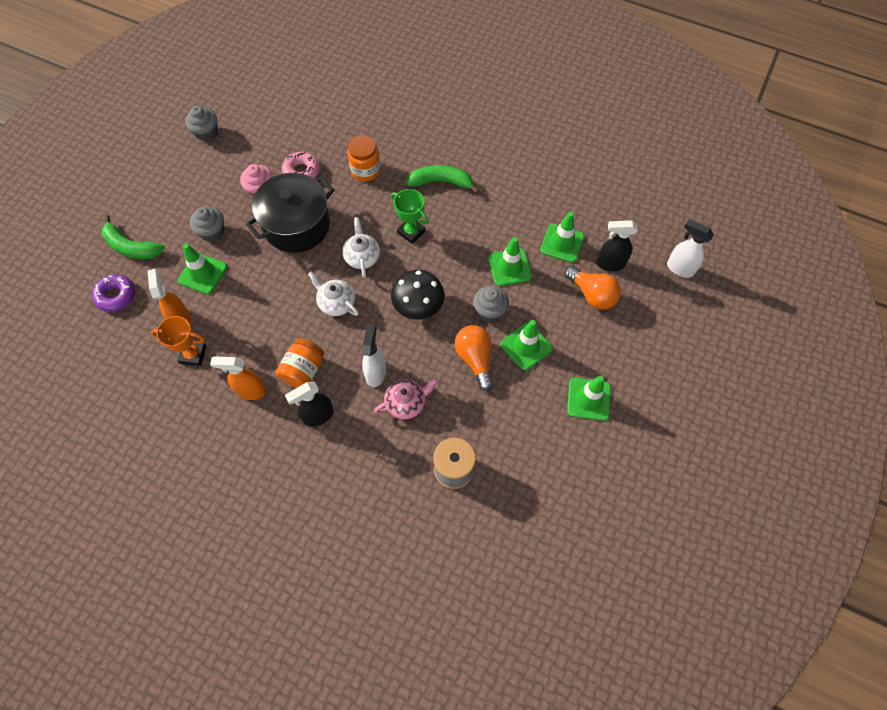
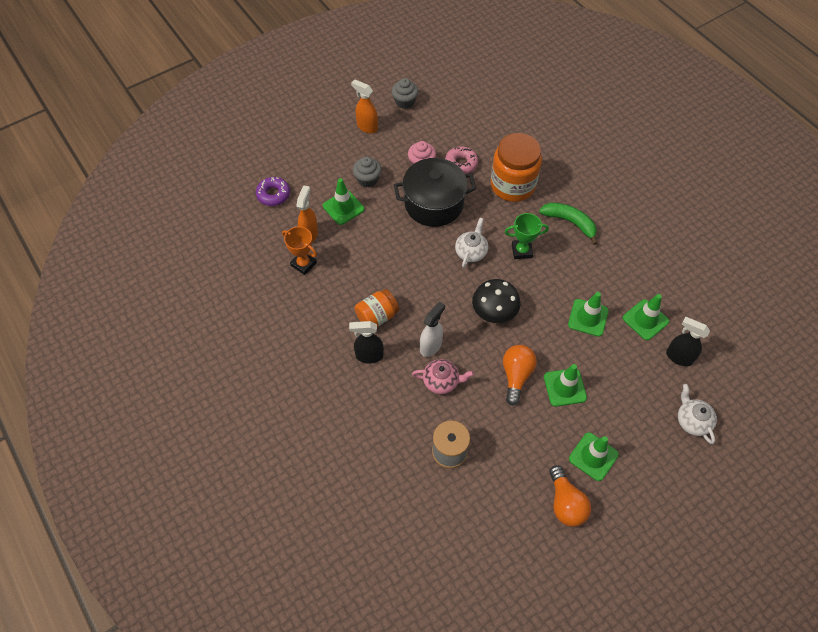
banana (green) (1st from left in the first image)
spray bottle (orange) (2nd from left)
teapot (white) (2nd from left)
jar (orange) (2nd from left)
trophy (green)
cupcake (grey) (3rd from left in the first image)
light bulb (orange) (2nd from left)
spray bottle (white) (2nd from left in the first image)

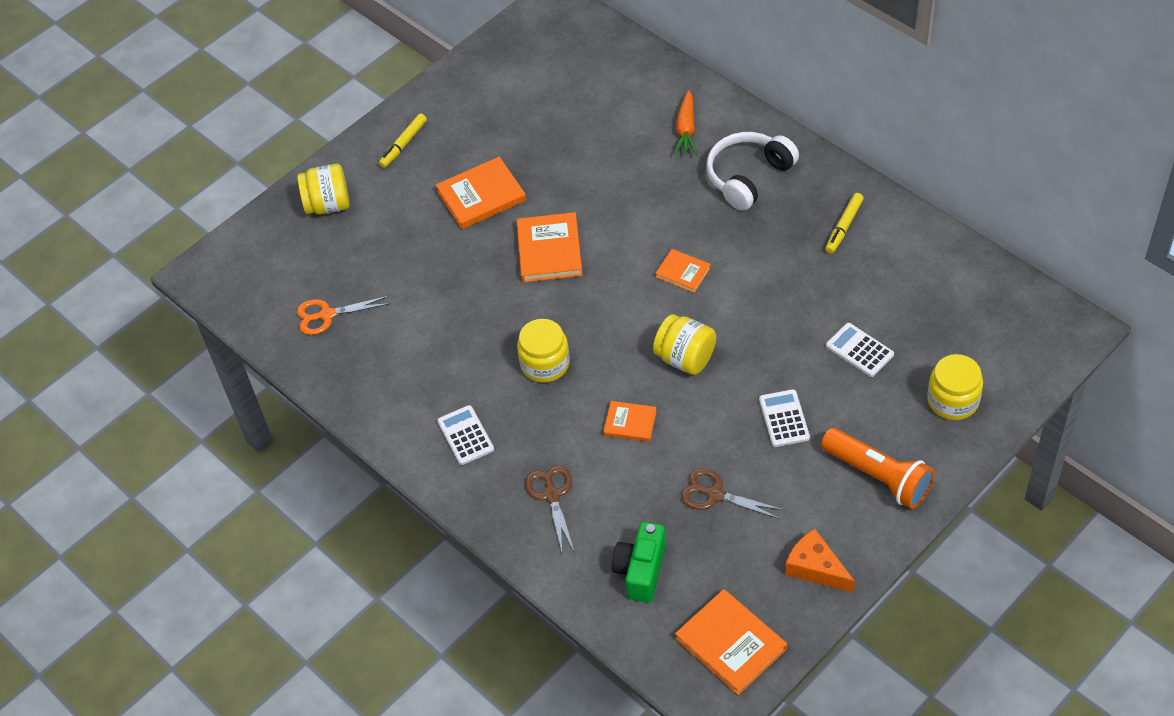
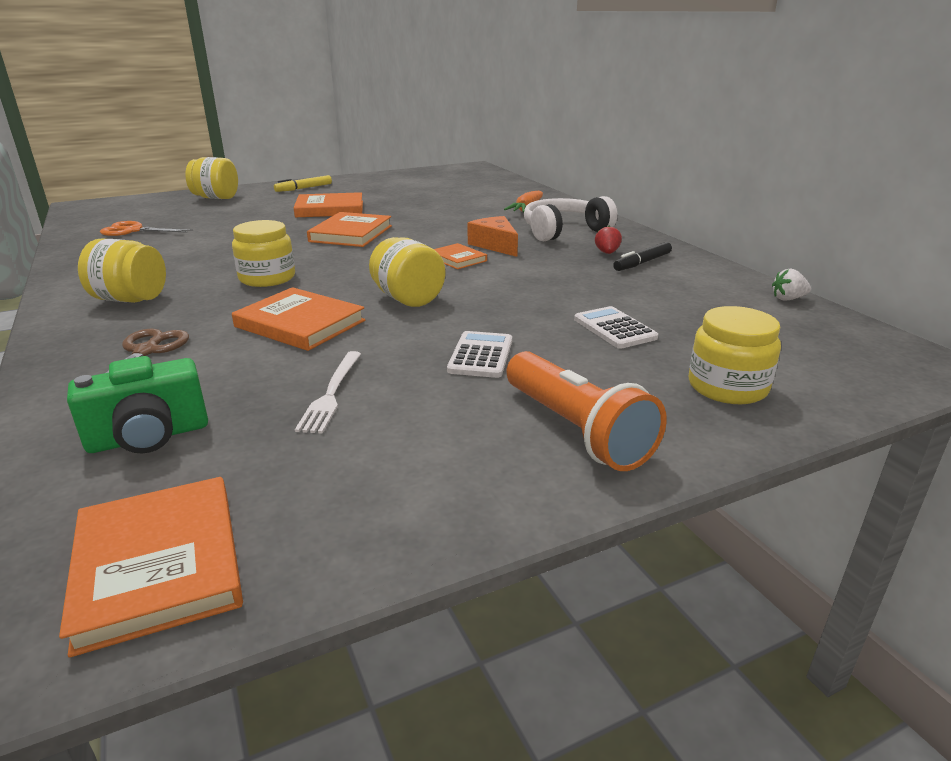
jar (yellow) (1st from left)
book (orange) (2nd from left)
camera (green)
fork (white)
cheese (orange)
marker (black)
strawberry (red)
strawberry (white)

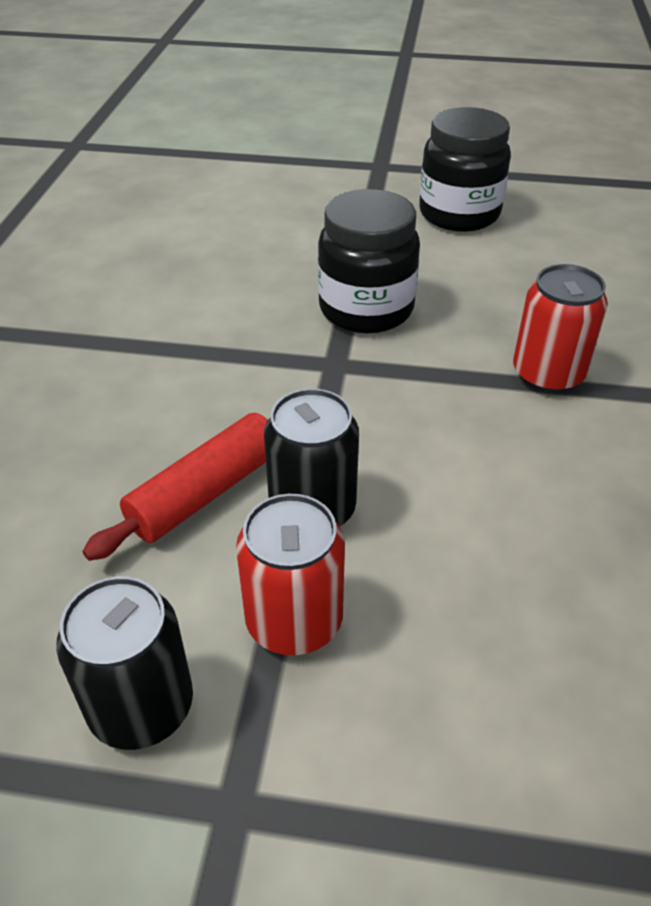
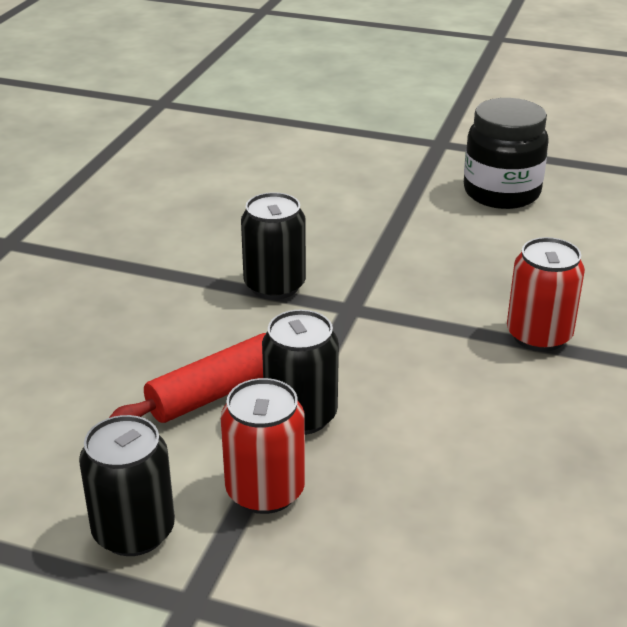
jar (black) (1st from left in the first image)
can (black) (2nd from left)

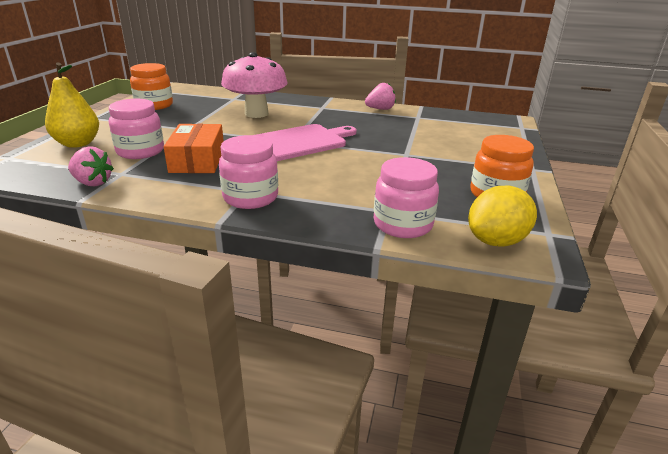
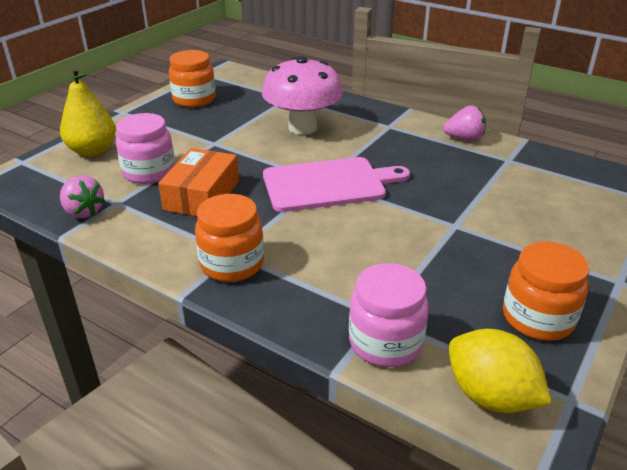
jar (orange) (2nd from left)
lemon (yellow)

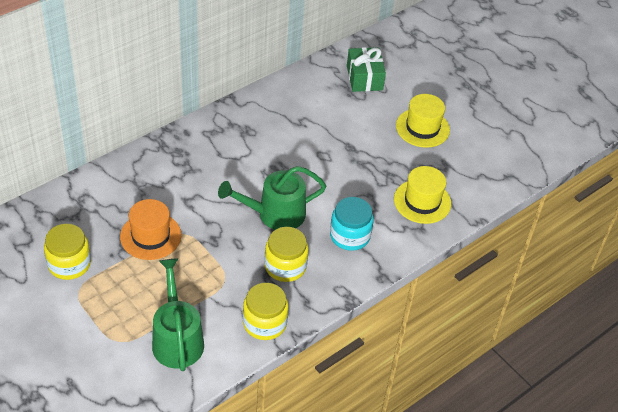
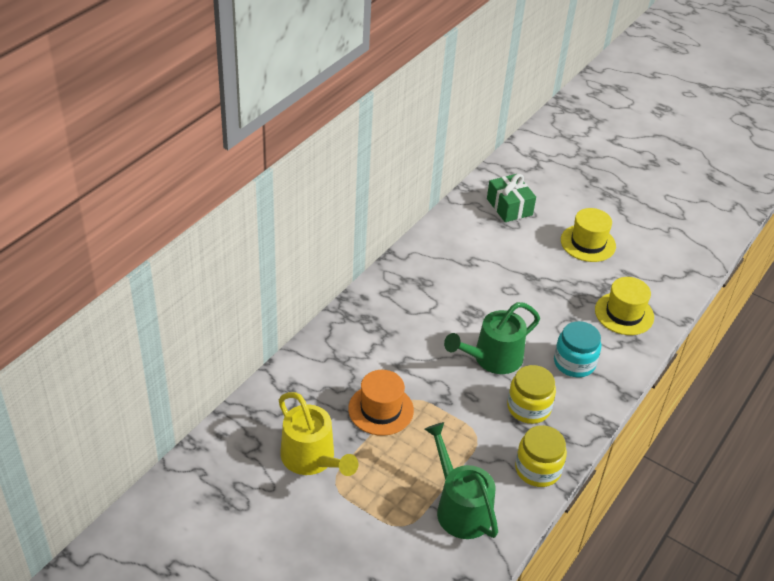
watering can (yellow)

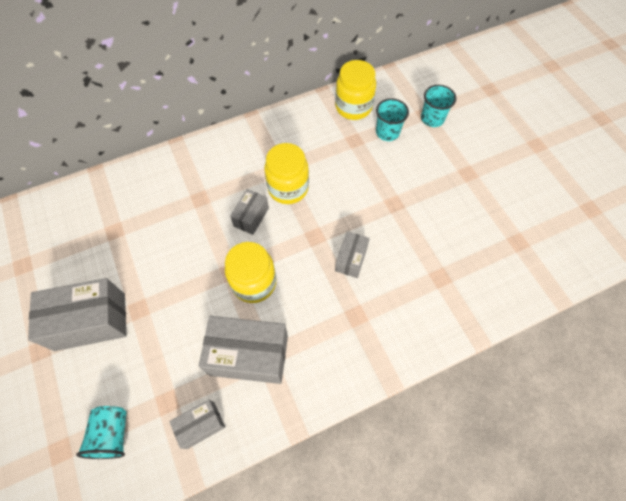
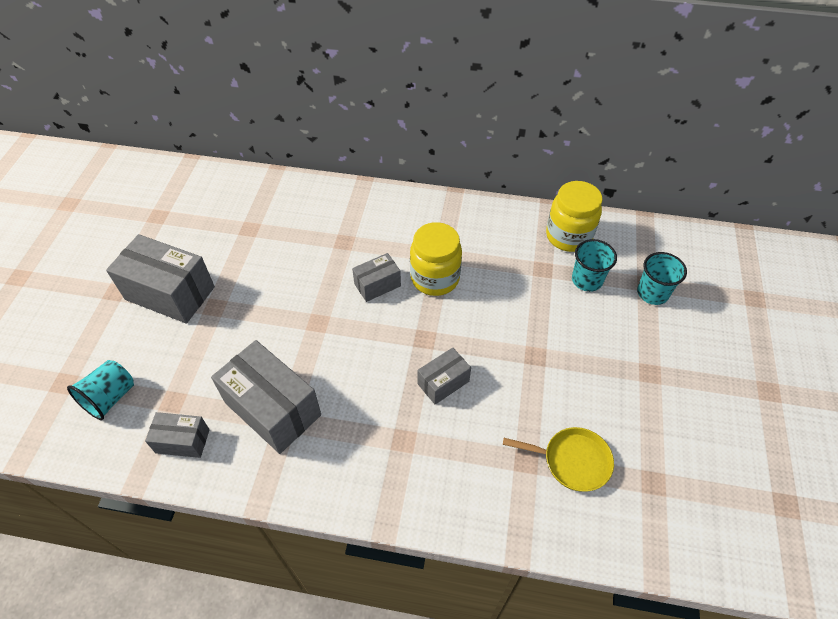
jar (yellow) (1st from left in the first image)
pan (yellow)

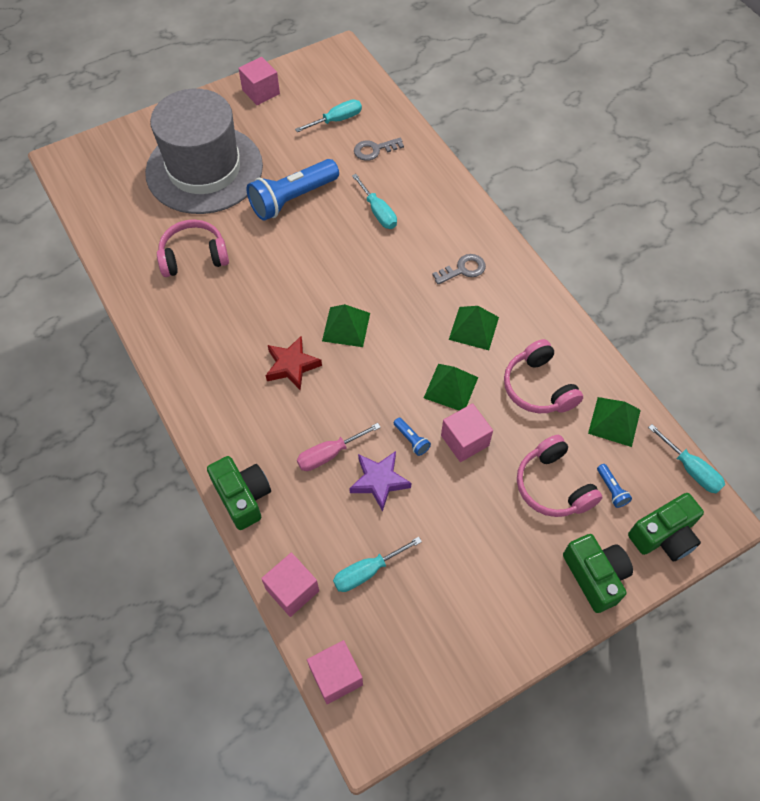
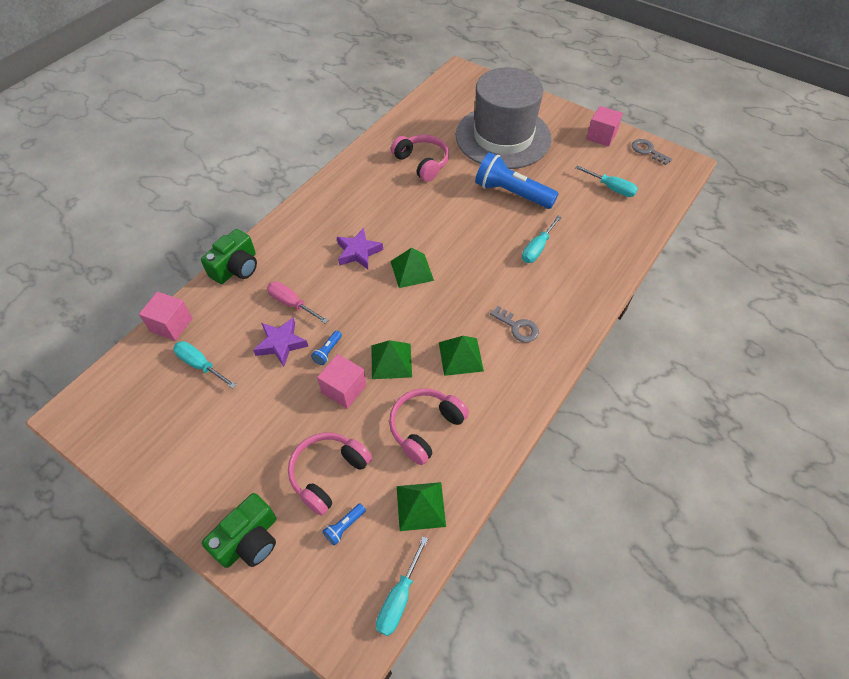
star (purple) (2nd from left)
cube (pink) (3rd from left in the first image)
key (grey) (2nd from left)
camera (green) (3rd from left in the first image)

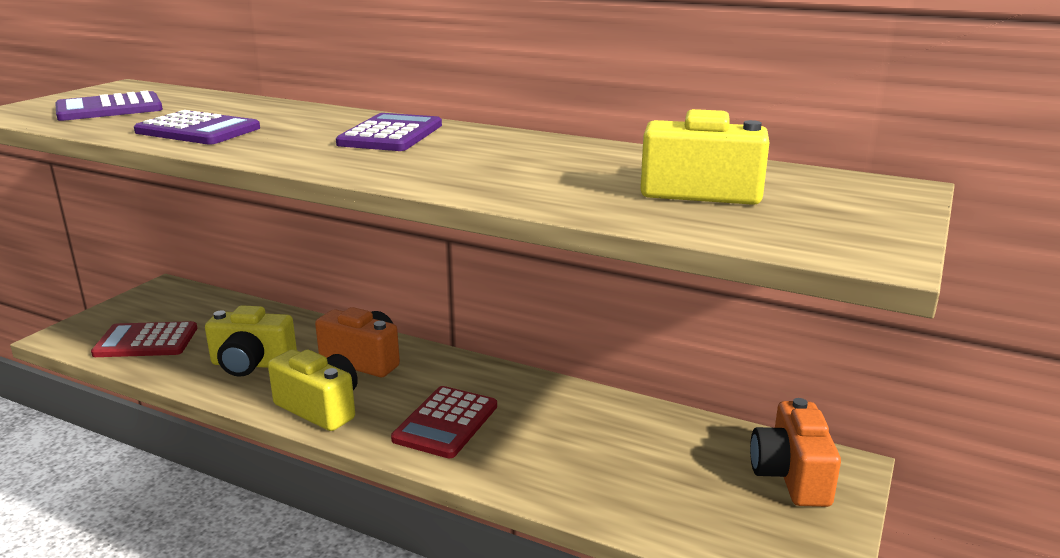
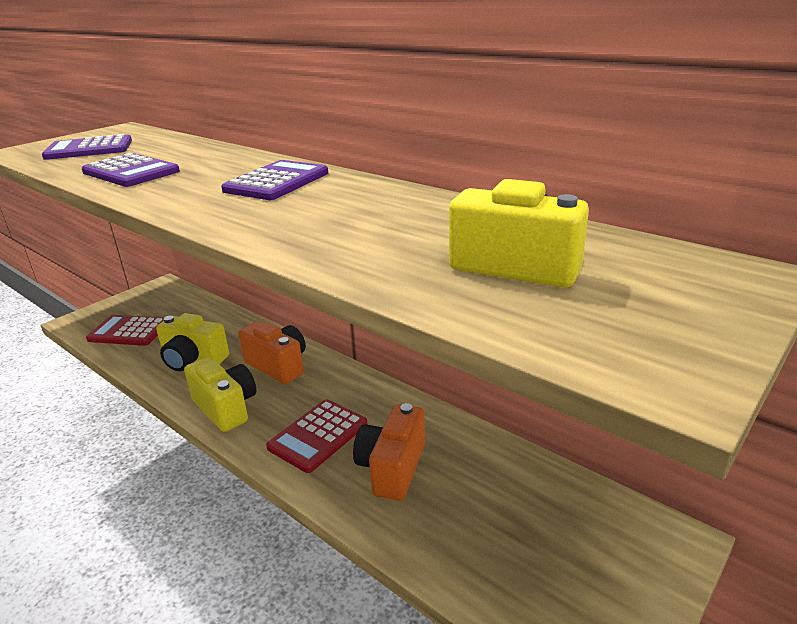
camera (orange) (2nd from left)

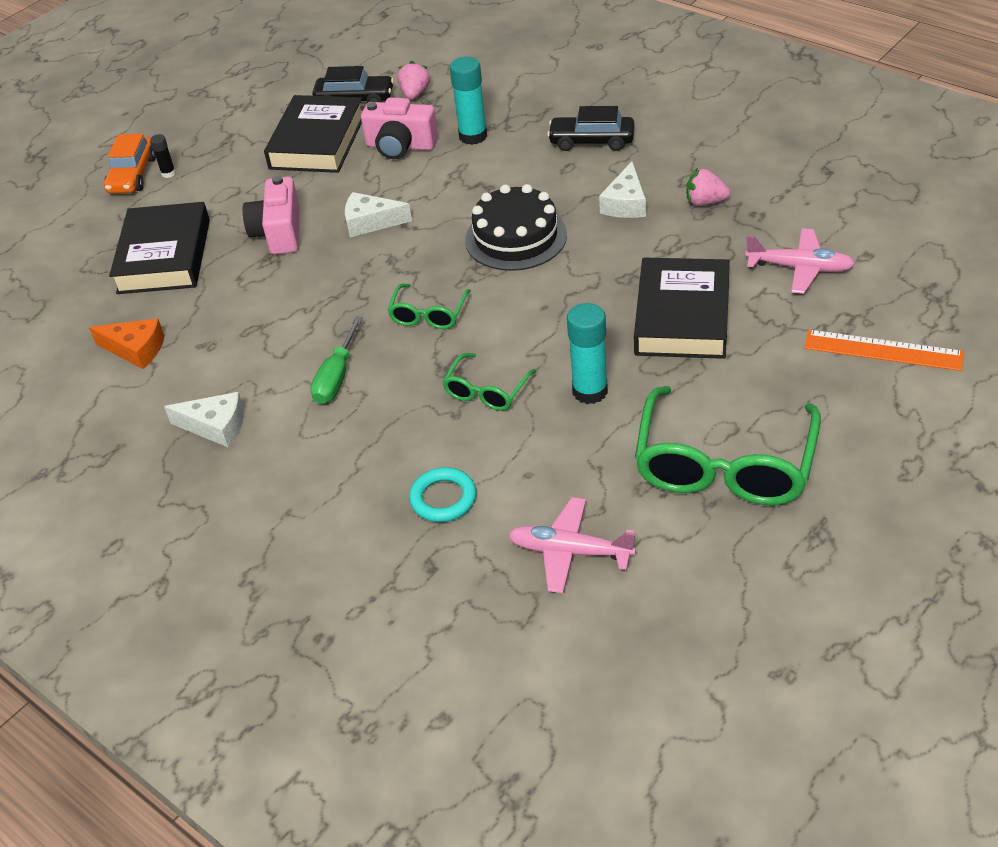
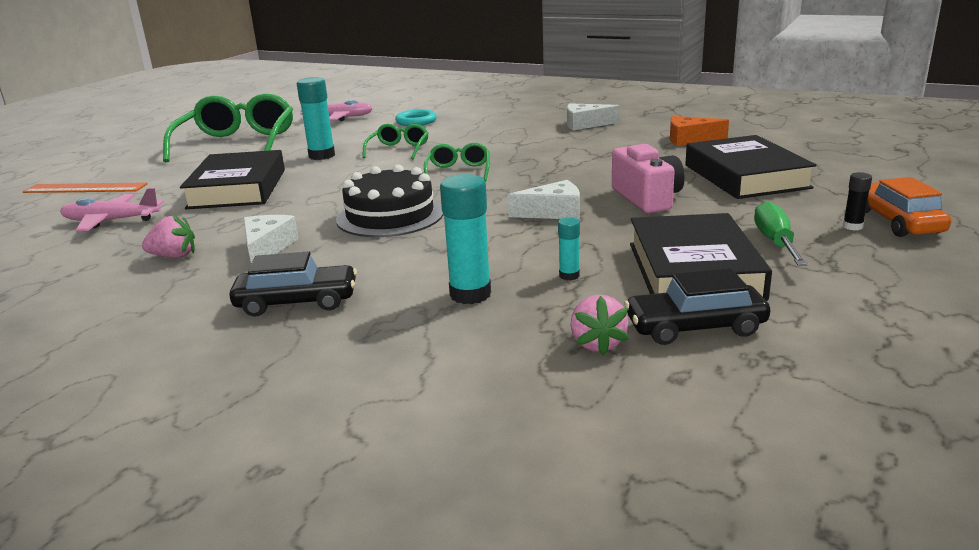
screwdriver (green)
glue stick (turquoise) (3rd from left)

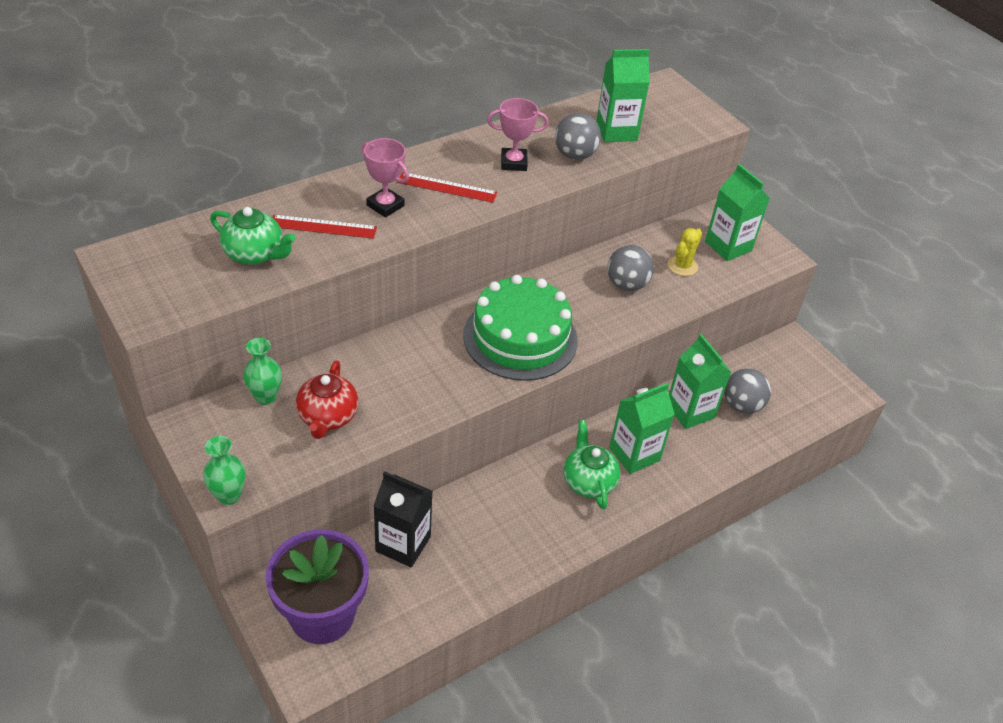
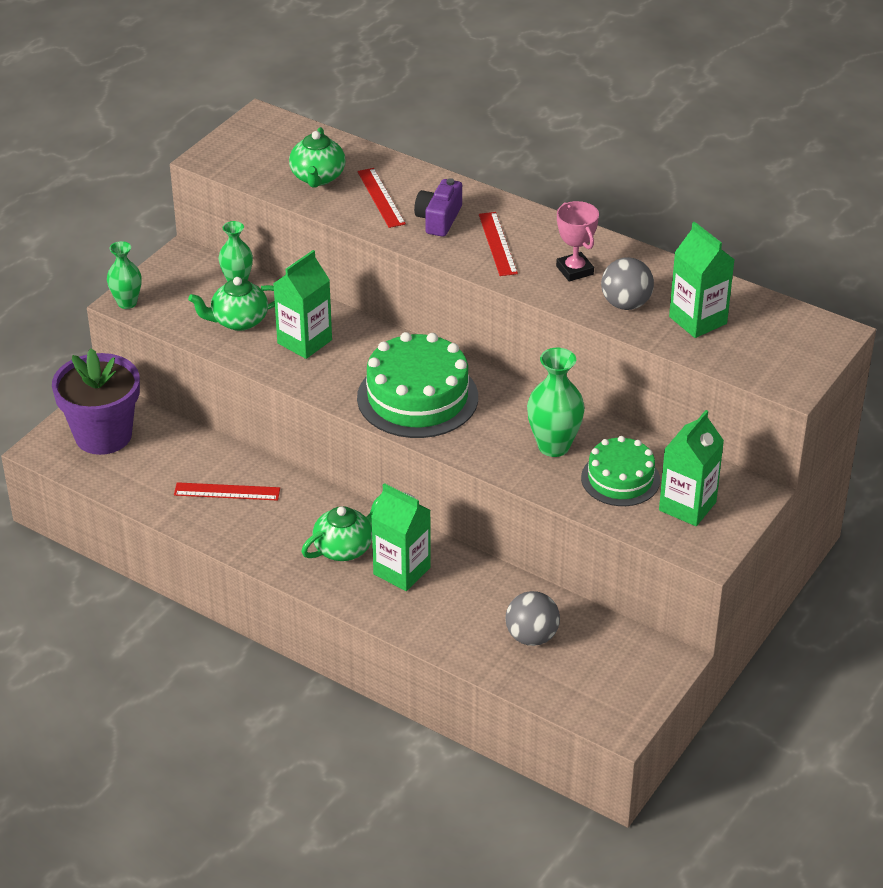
teapot (green) (1st from left)
camera (purple)
carton (black)
vase (green) (3rd from left)
cake (green) (2nd from left)
carton (green) (1st from left)
ruler (red) (1st from left)

